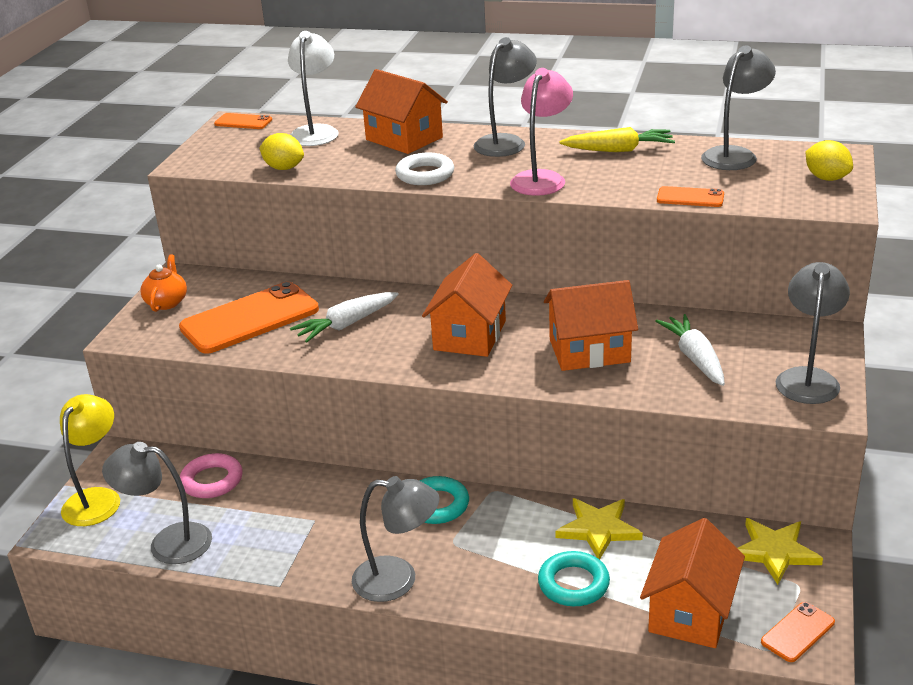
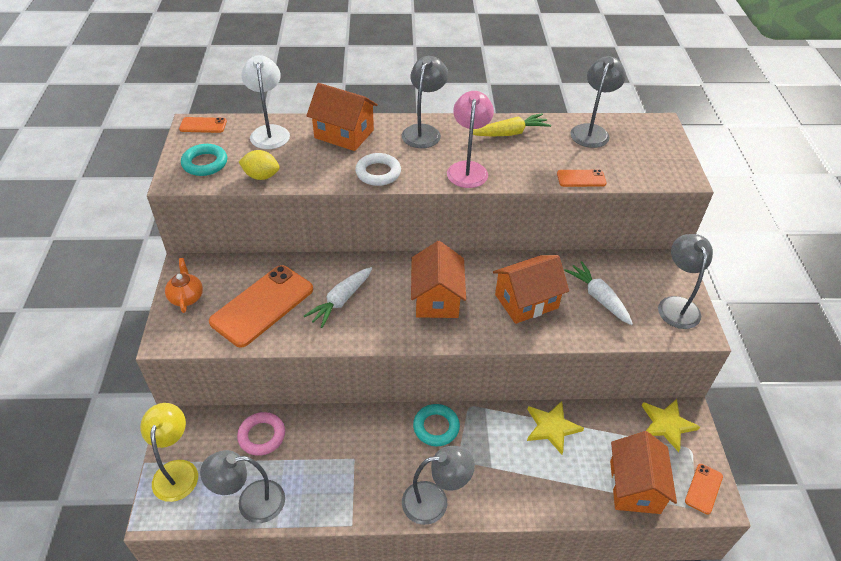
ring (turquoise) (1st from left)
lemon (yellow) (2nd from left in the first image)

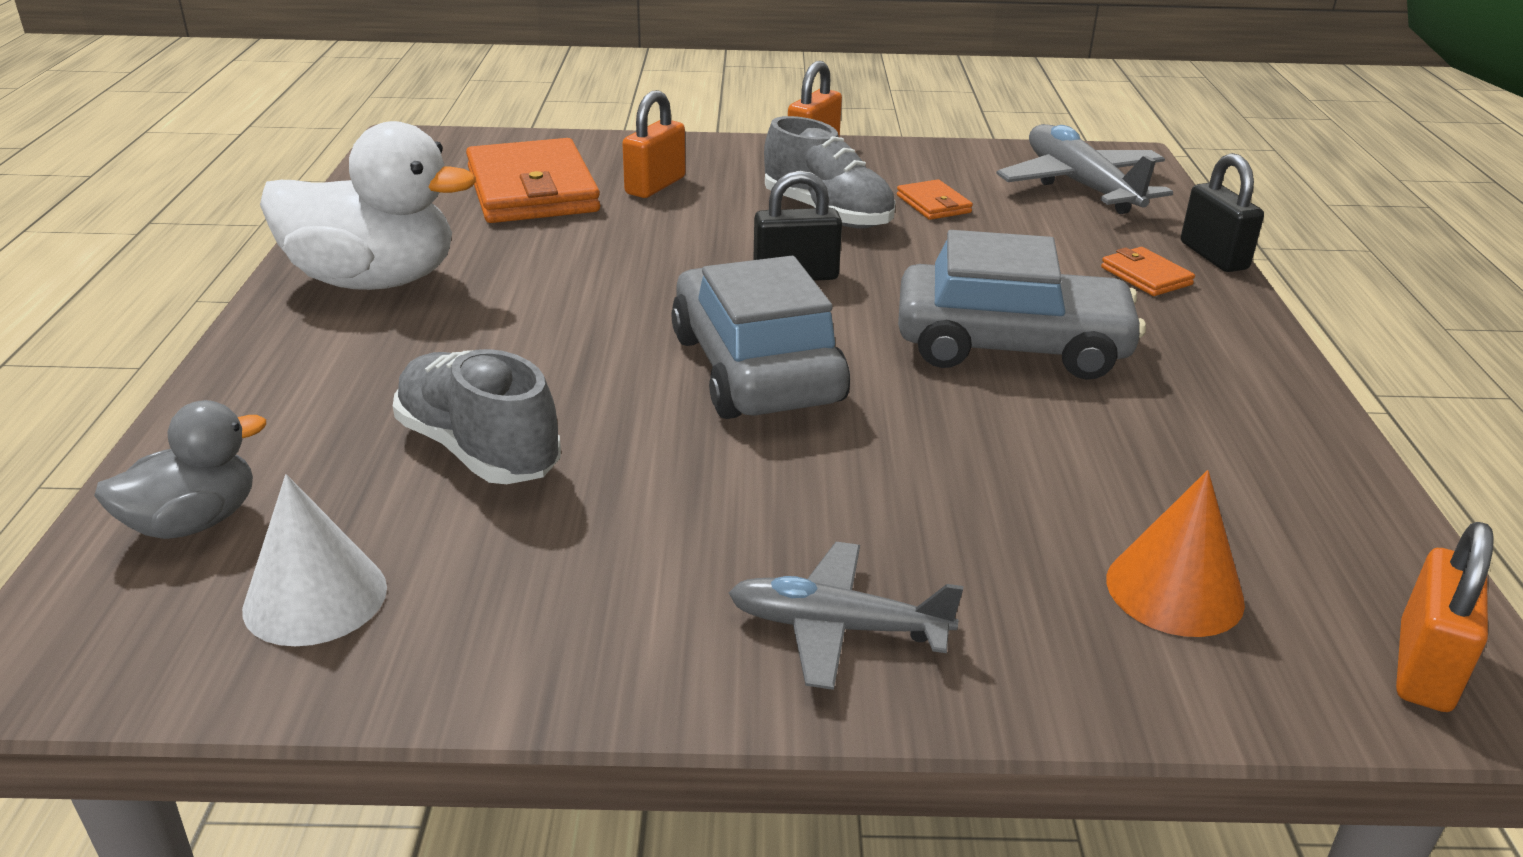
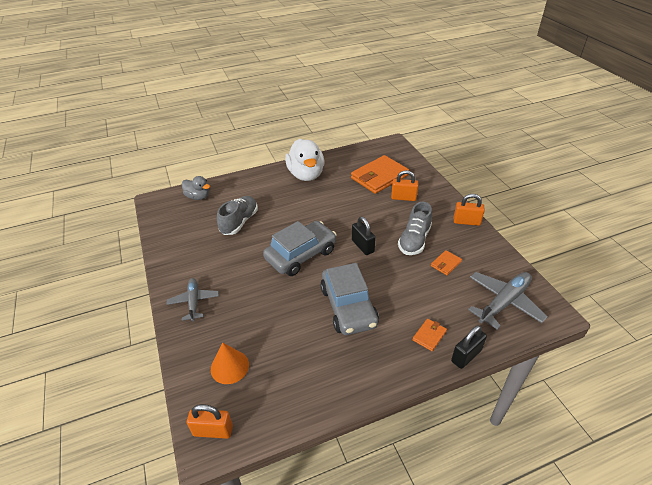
cone (white)

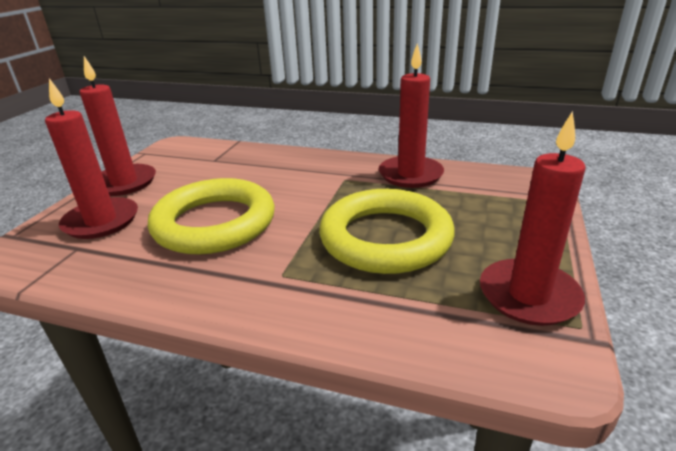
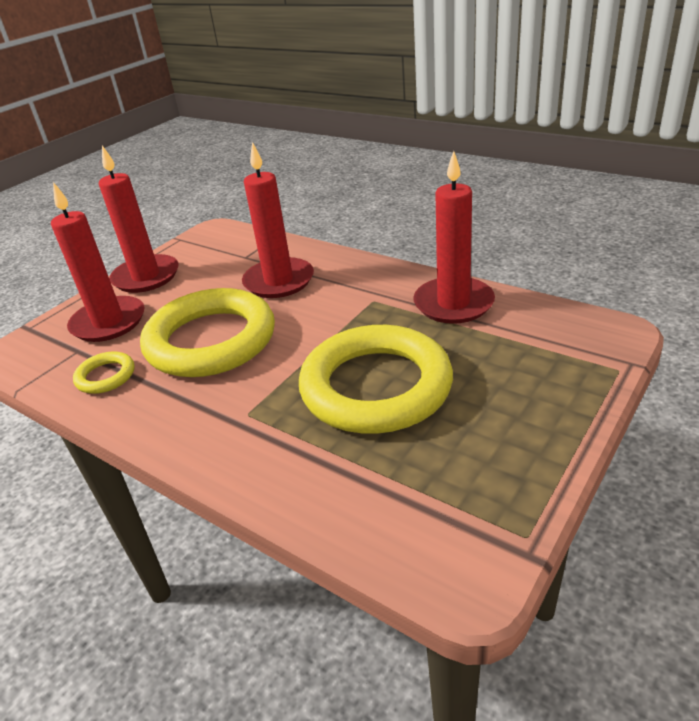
candle (red) (3rd from left)
ring (yellow) (1st from left)

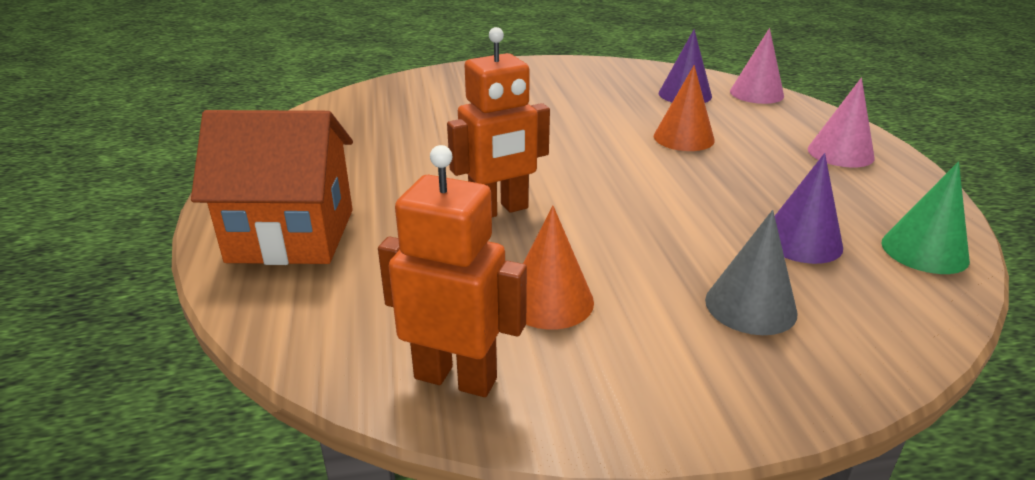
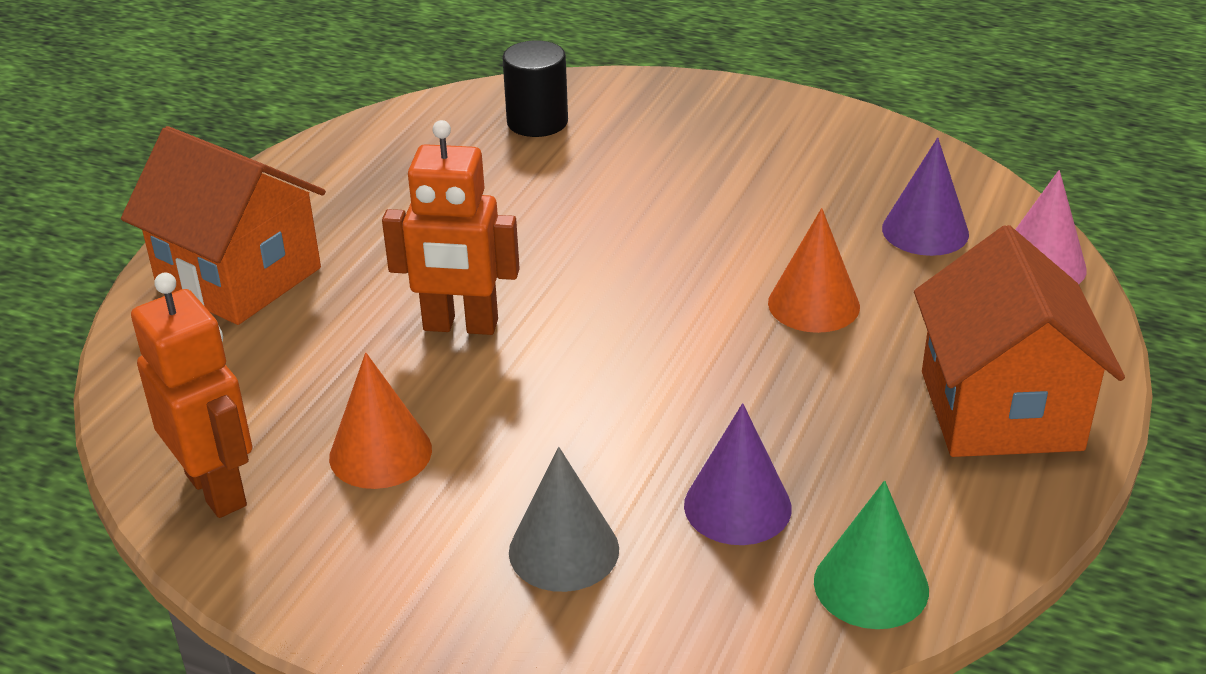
house (orange) (2nd from left)
cylinder (black)

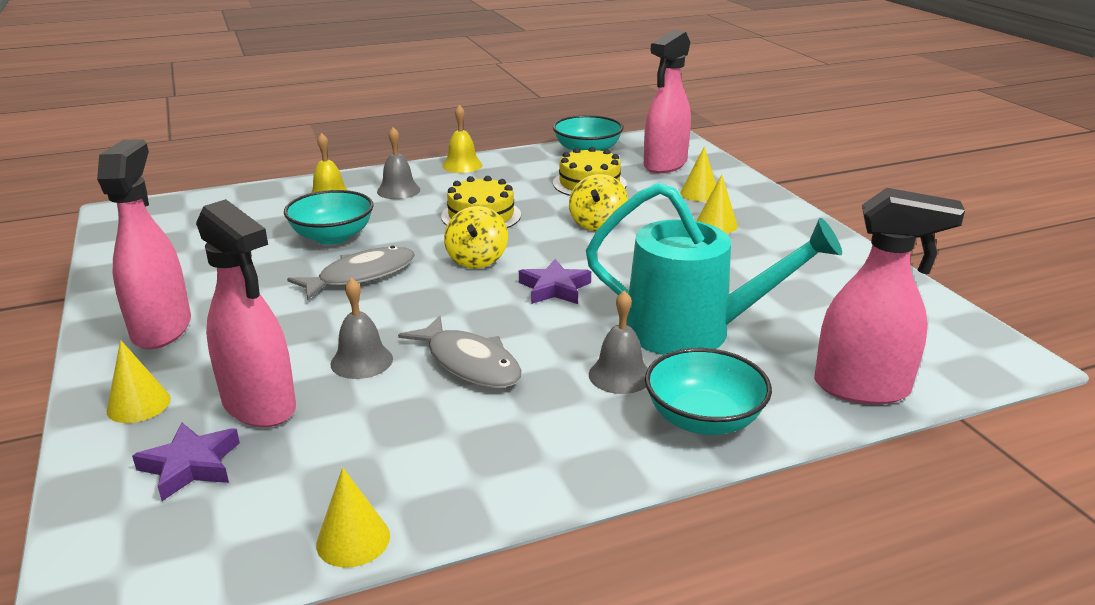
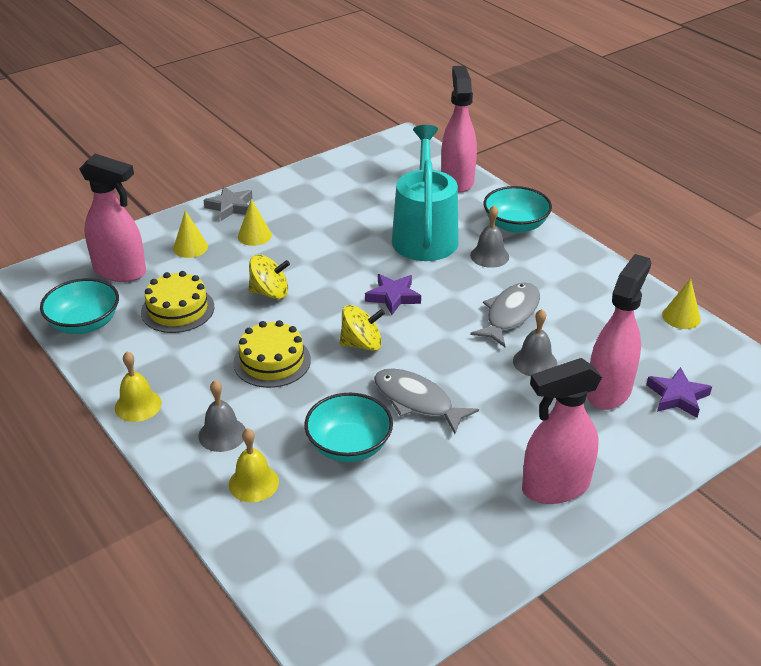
cone (yellow) (1st from left in the first image)
star (grey)

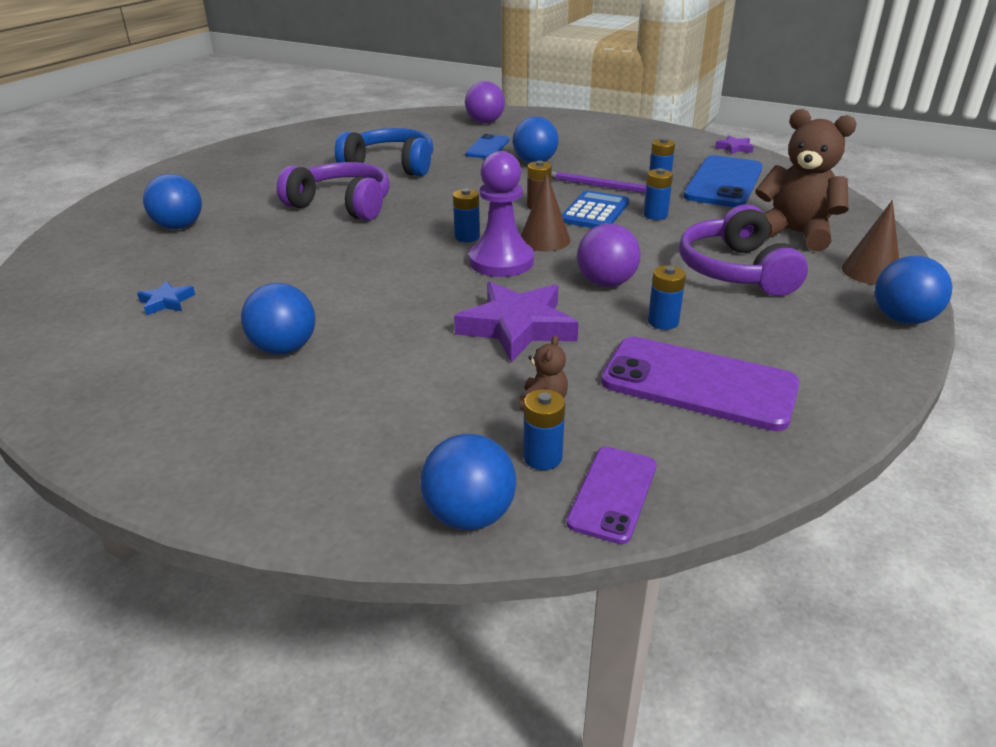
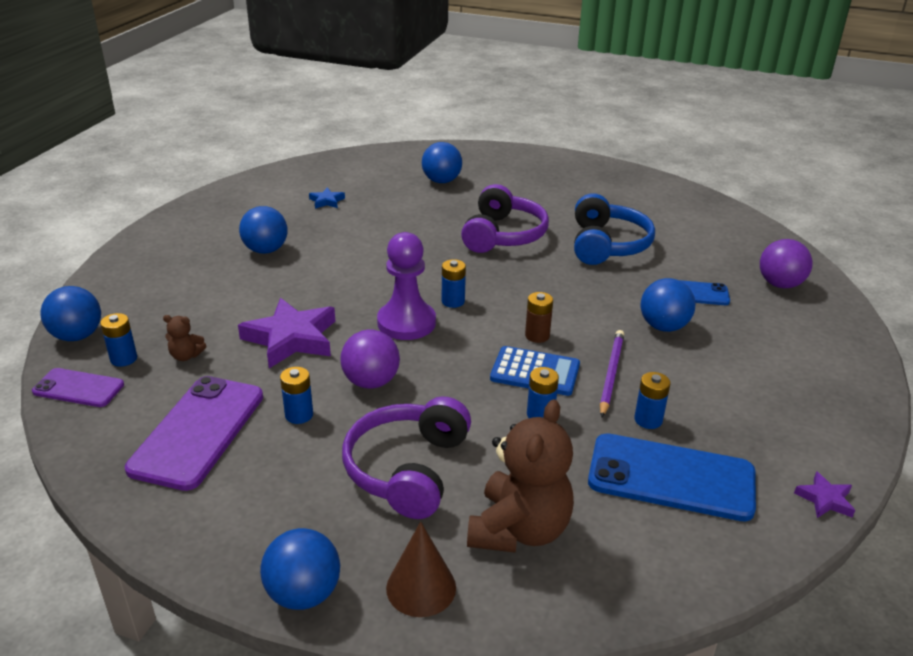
cone (brown) (1st from left in the first image)
headphones (purple) (1st from left)

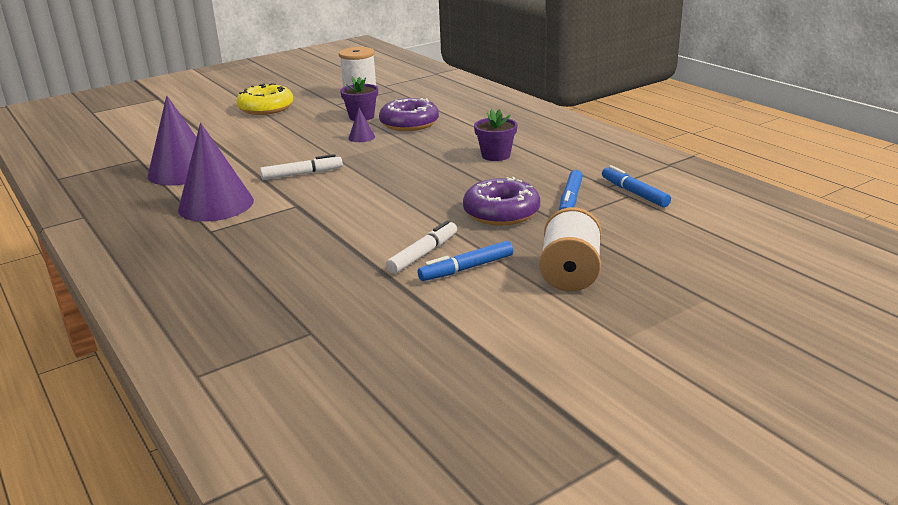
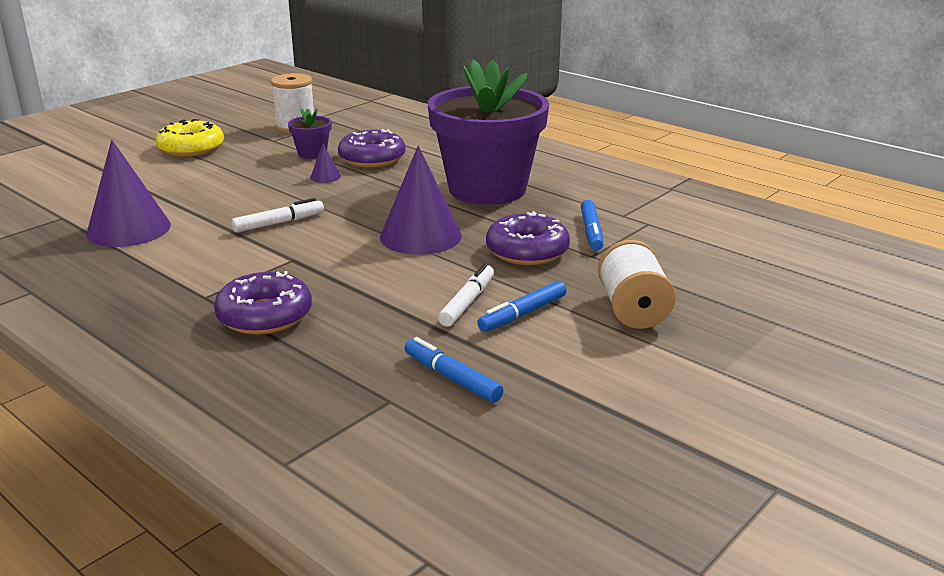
cone (purple) (3rd from left)
flower pot (purple) (2nd from left)
marker (blue) (1st from left)
donut (purple) (1st from left)

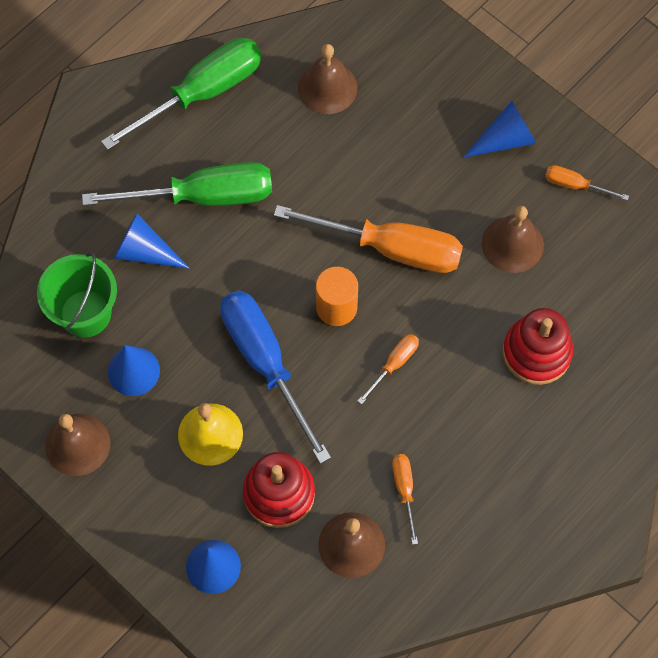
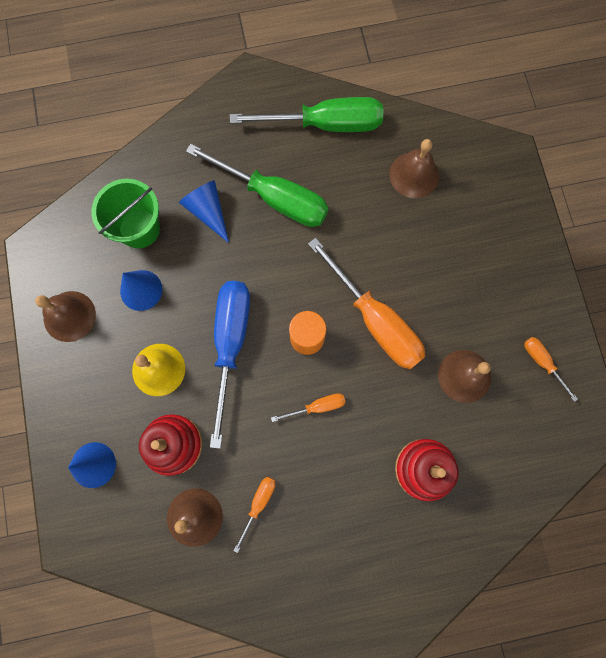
cone (blue) (4th from left in the first image)

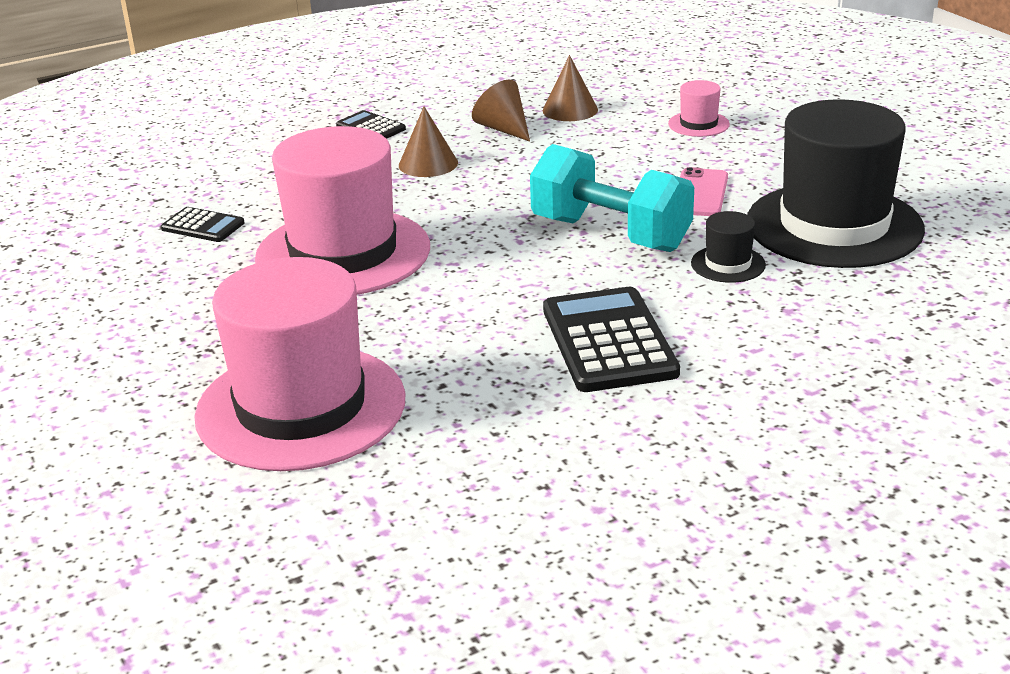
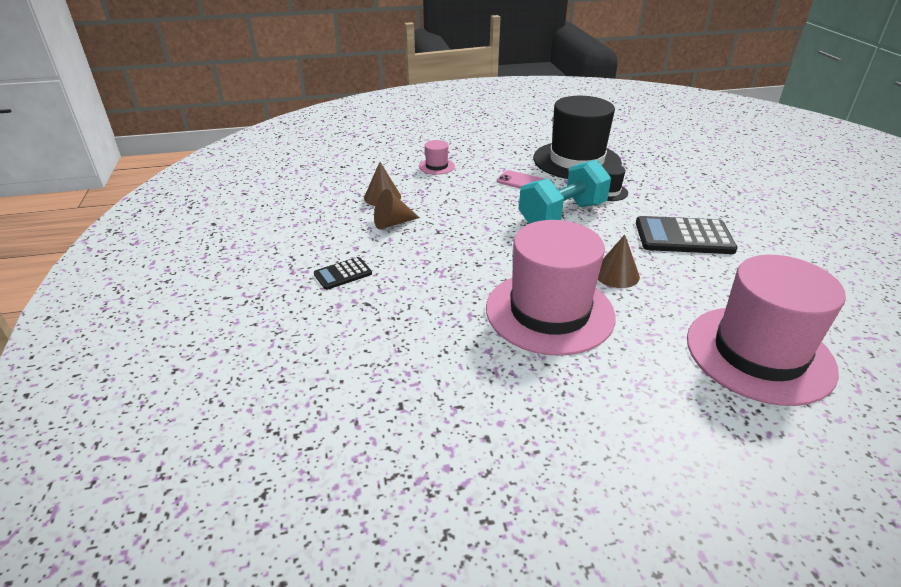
calculator (black) (1st from left in the first image)
cone (brown) (3rd from left)

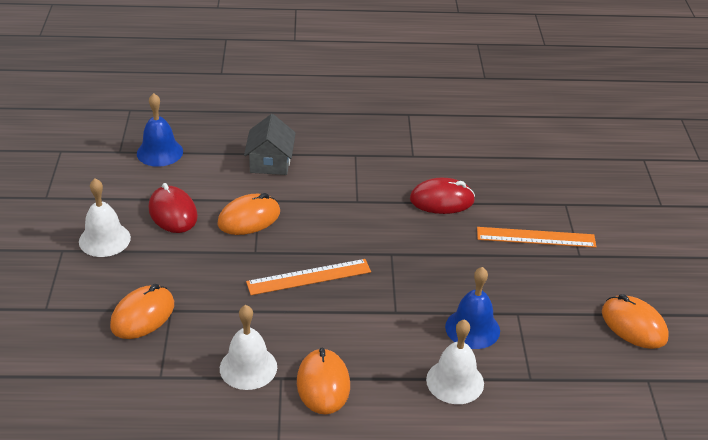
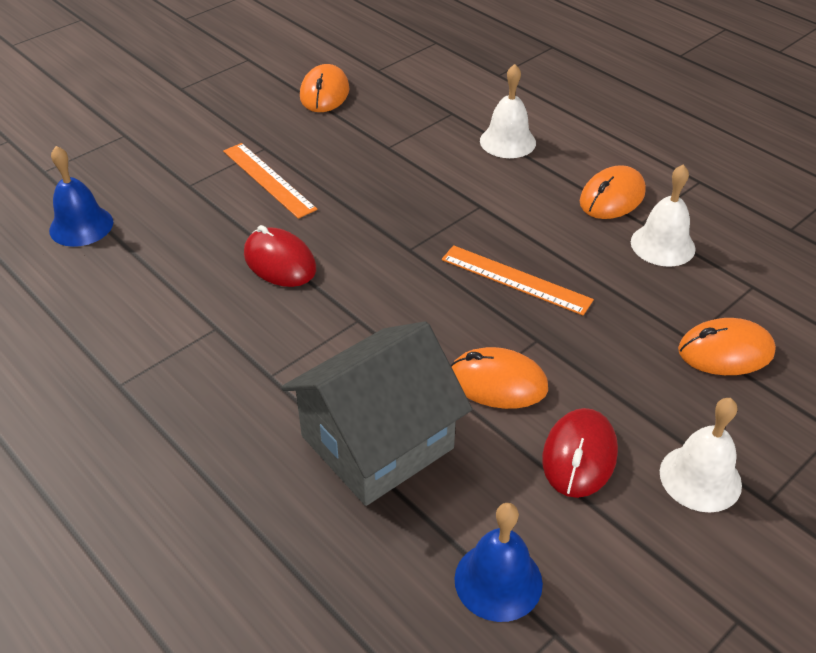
house (grey)
bell (blue) (1st from left)

